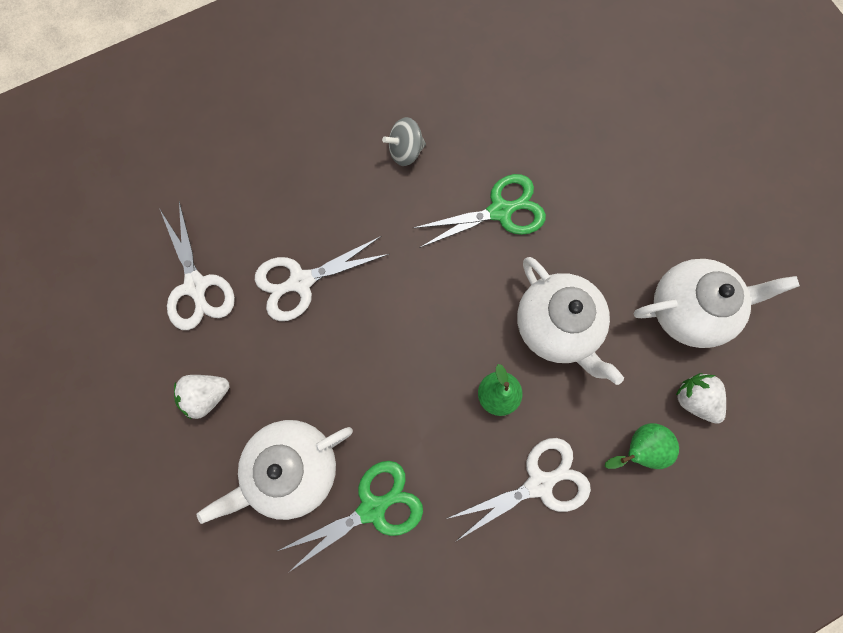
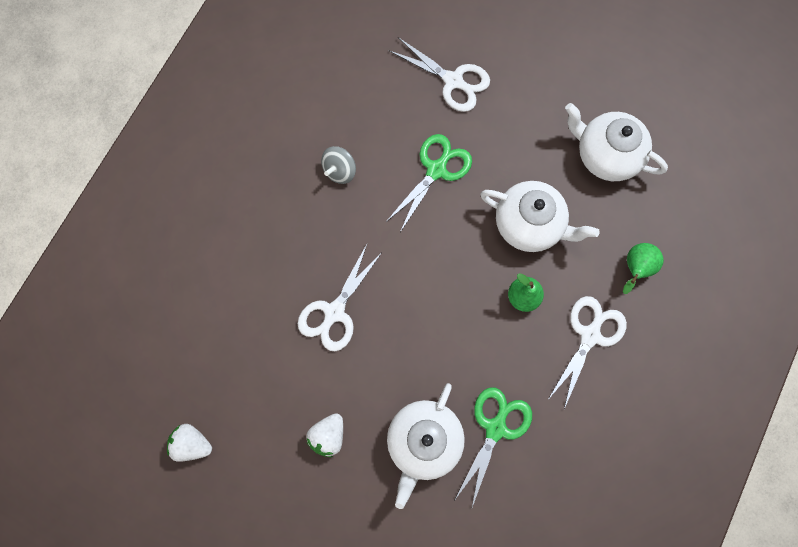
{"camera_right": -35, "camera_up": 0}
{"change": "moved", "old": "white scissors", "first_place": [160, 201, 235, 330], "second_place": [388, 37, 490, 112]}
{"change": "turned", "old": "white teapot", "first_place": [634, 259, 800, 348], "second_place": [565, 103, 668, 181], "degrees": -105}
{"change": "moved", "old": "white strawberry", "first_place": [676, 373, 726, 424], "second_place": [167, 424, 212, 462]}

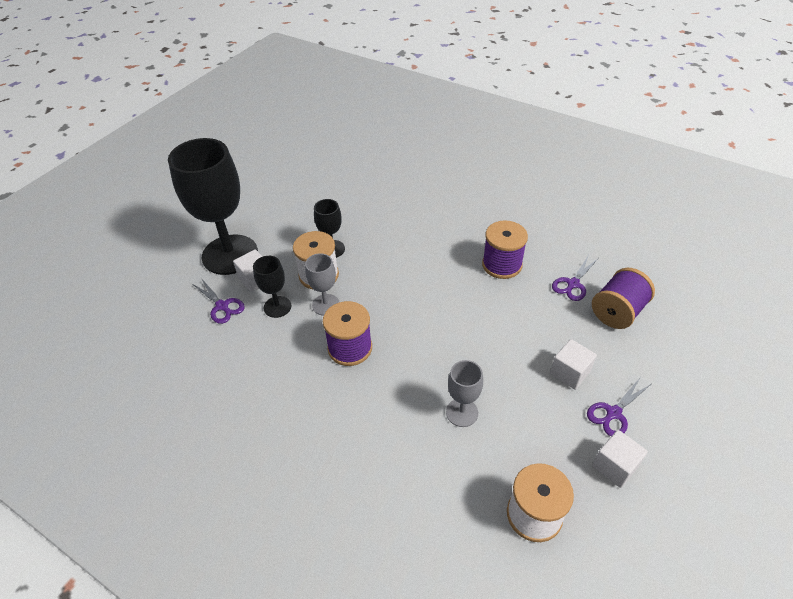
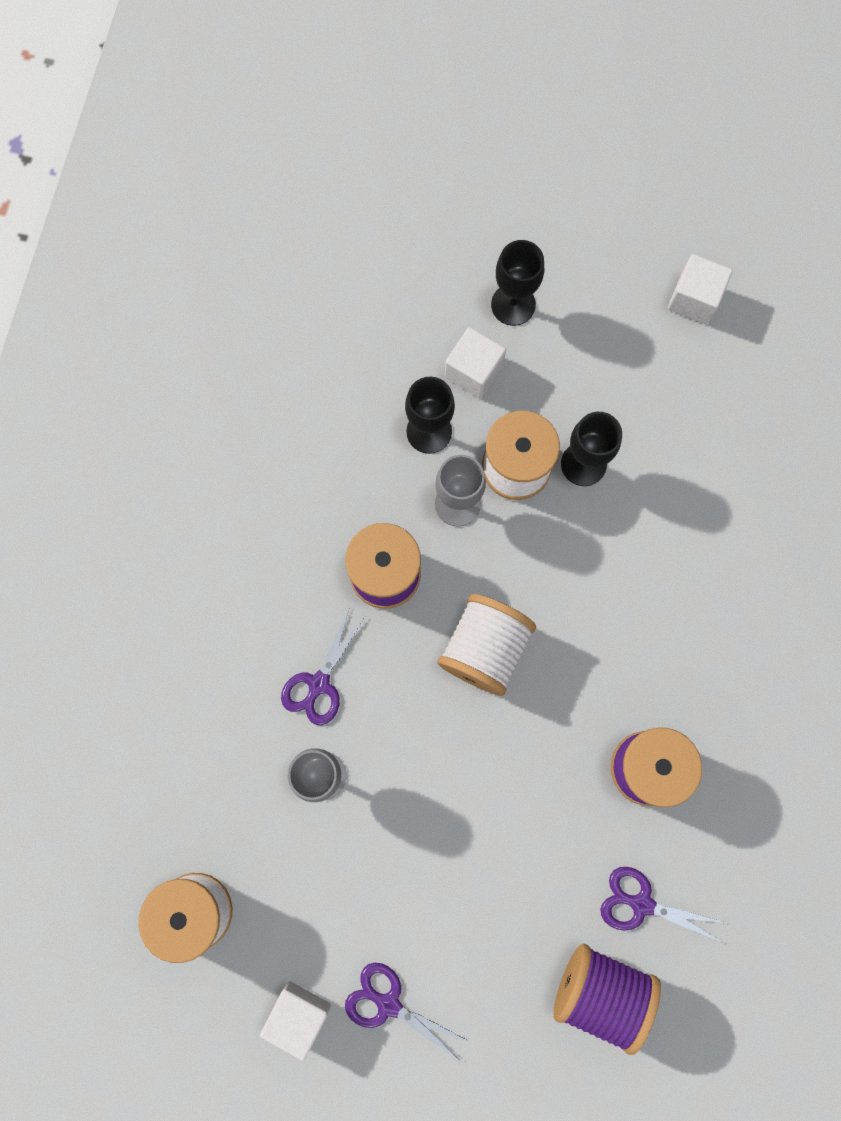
{"camera_right": 70, "camera_up": 30}
{"change": "resized", "old": "black goblet", "first_place": [168, 138, 258, 275], "second_place": [491, 240, 544, 326], "factor": 0.46}
{"change": "moved", "old": "purple scissors", "first_place": [193, 278, 245, 324], "second_place": [281, 607, 365, 725]}
{"change": "moved", "old": "white cube", "first_place": [550, 339, 597, 390], "second_place": [668, 254, 733, 324]}
{"change": "added", "new": "white spool", "second_place": [437, 594, 536, 696]}

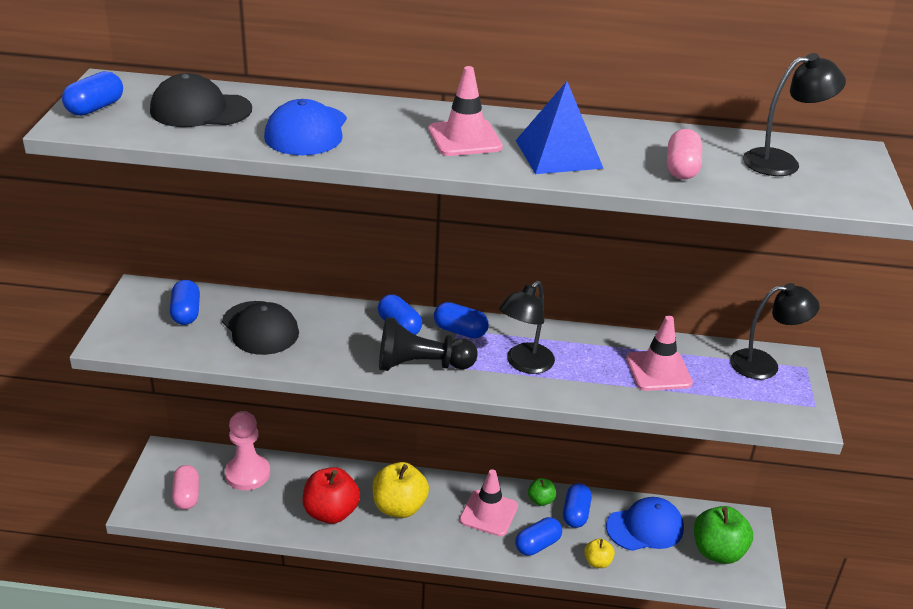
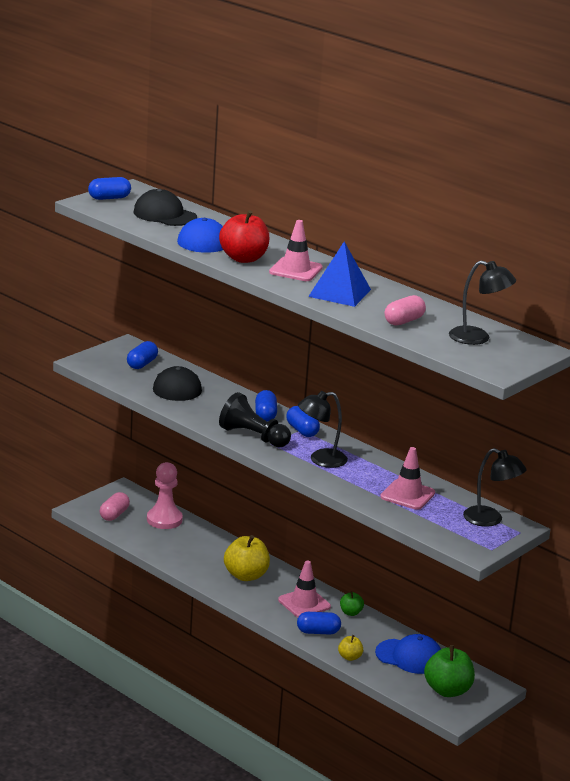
{"camera_right": 35, "camera_up": -10}
{"change": "moved", "old": "red apple", "first_place": [303, 467, 360, 524], "second_place": [219, 210, 269, 263]}
{"change": "removed", "old": "blue capsule", "first_place": [563, 483, 591, 528]}

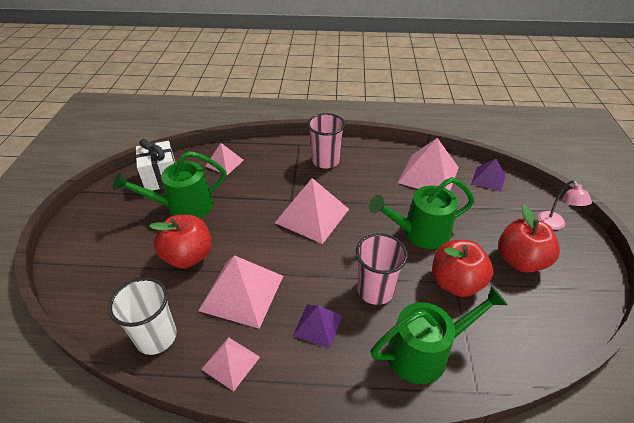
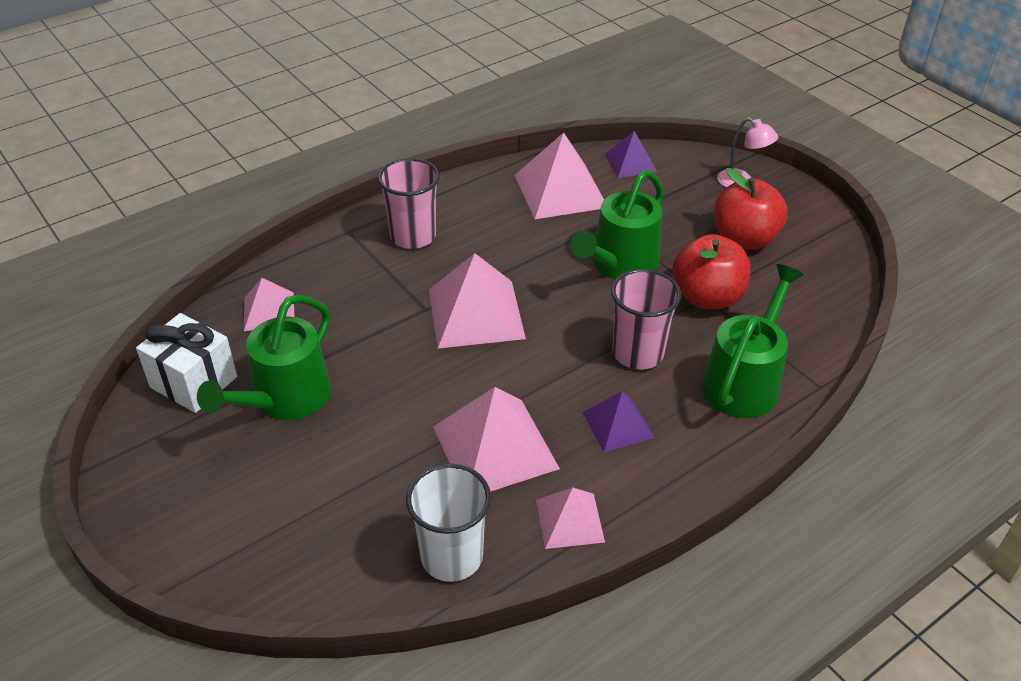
{"camera_right": -40, "camera_up": 0}
{"change": "removed", "old": "red apple", "first_place": [149, 214, 212, 268]}

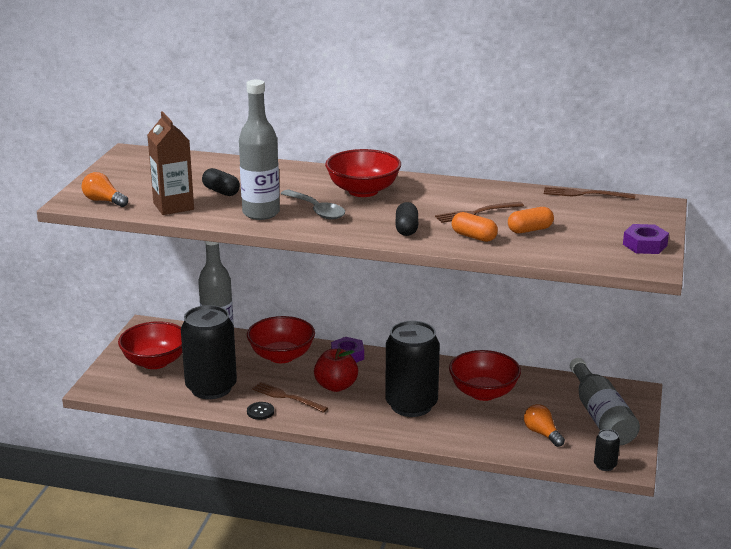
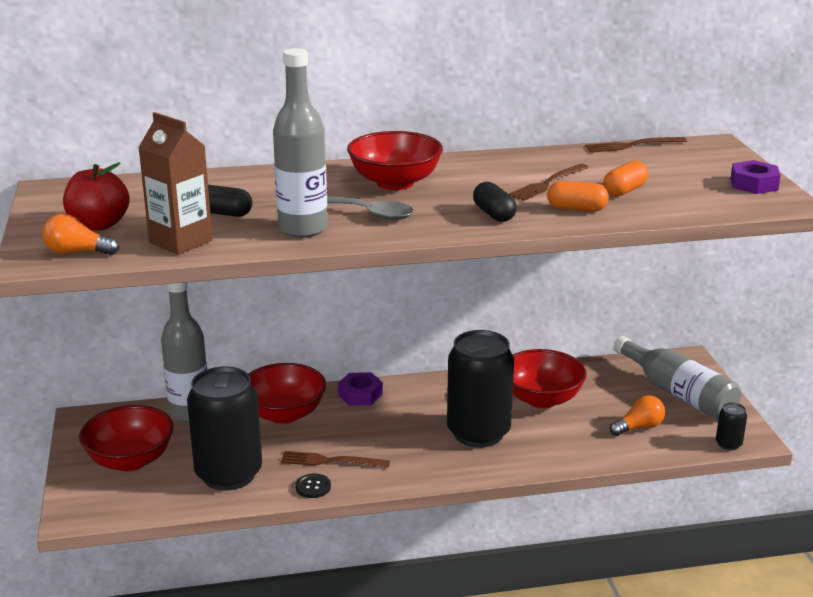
{"camera_right": -25, "camera_up": 0}
{"change": "moved", "old": "red apple", "first_place": [314, 348, 358, 392], "second_place": [63, 163, 130, 231]}
{"change": "turned", "old": "orange light bulb", "first_place": [524, 404, 565, 447], "second_place": [610, 395, 665, 436], "degrees": 120}

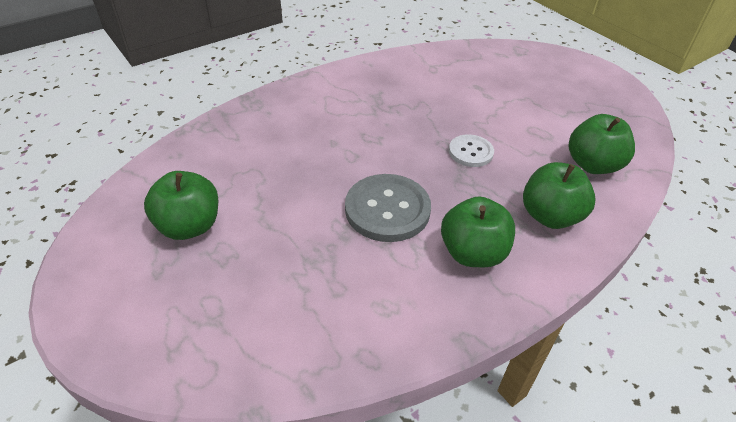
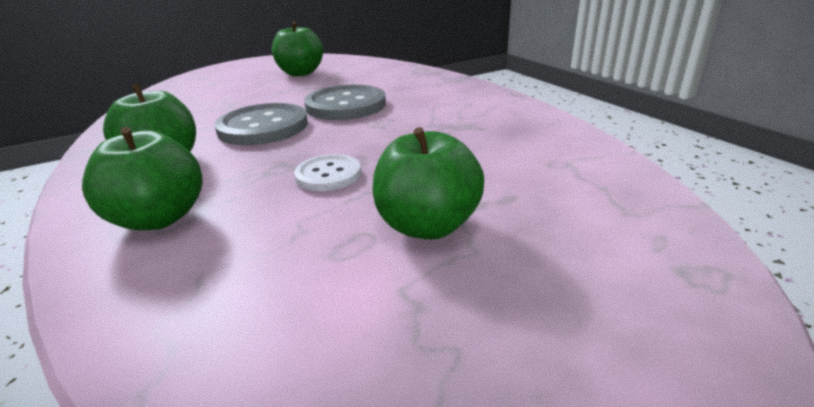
{"camera_right": 100, "camera_up": -15}
{"change": "moved", "old": "green apple", "first_place": [569, 114, 635, 174], "second_place": [372, 127, 484, 240]}
{"change": "added", "new": "grey button", "second_place": [304, 85, 386, 120]}

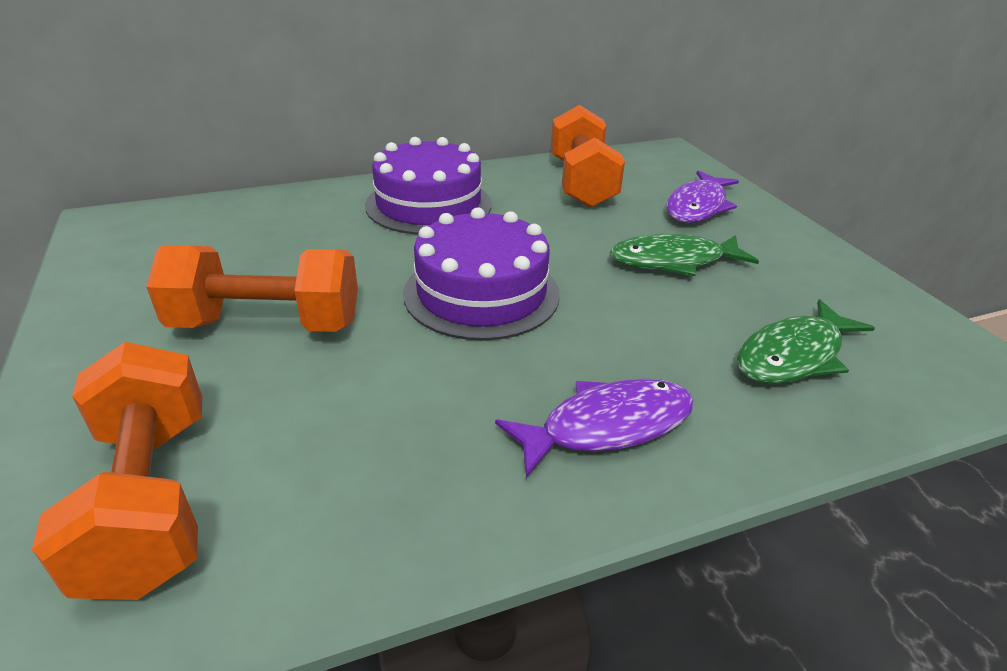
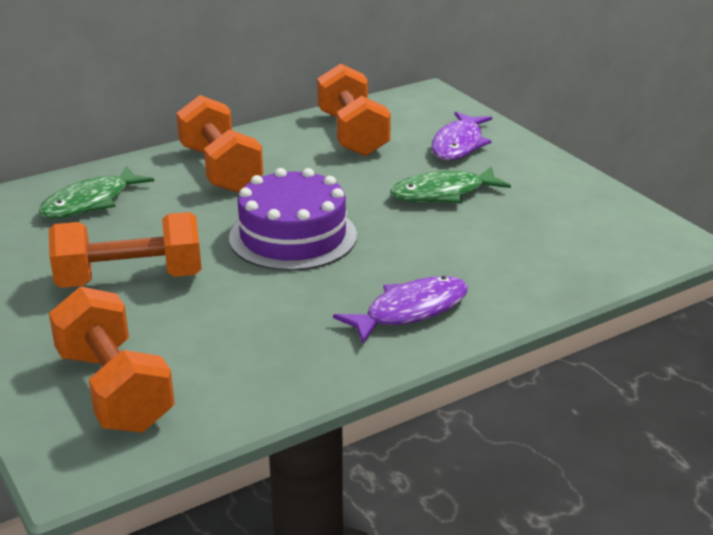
{"camera_right": -10, "camera_up": -5}
{"change": "replaced", "old": "purple cake", "new": "orange dumbbell", "first_place": [365, 137, 491, 235], "second_place": [176, 95, 263, 193]}
{"change": "moved", "old": "green fish", "first_place": [737, 299, 875, 384], "second_place": [38, 166, 154, 219]}

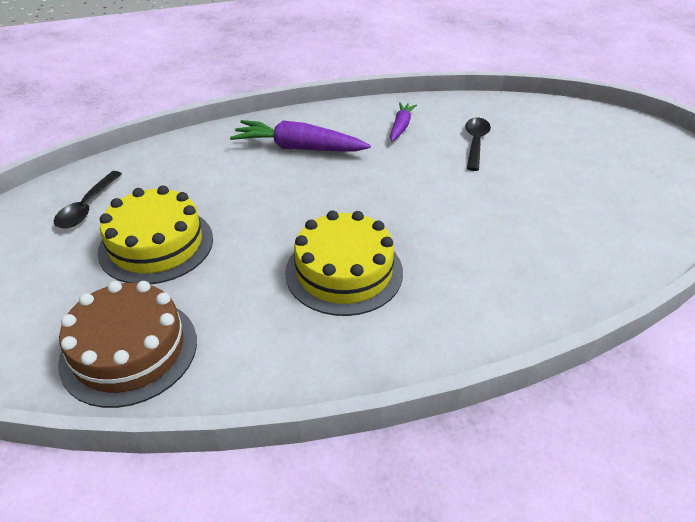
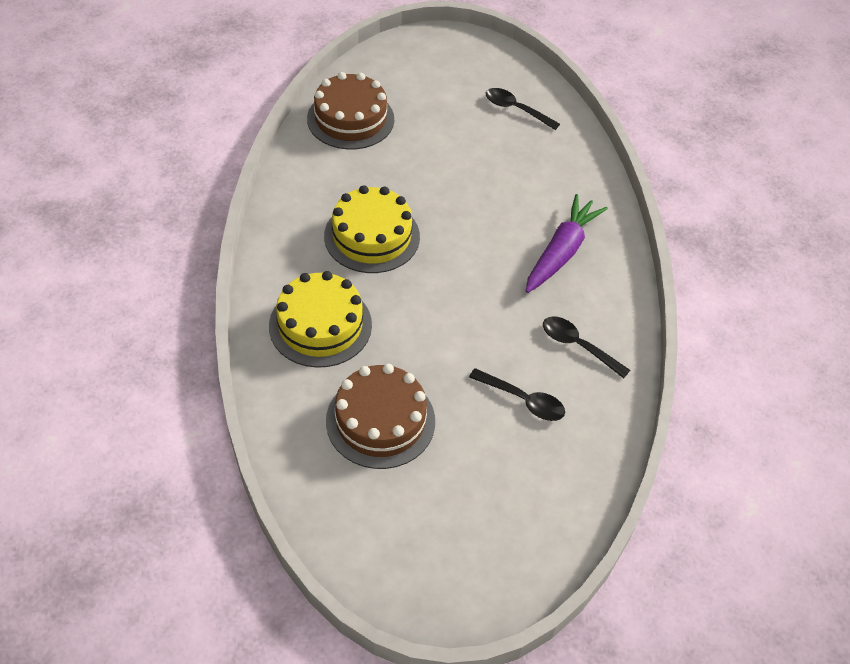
{"camera_right": 105, "camera_up": 10}
{"change": "replaced", "old": "purple carrot", "new": "black spoon", "first_place": [390, 102, 417, 141], "second_place": [543, 316, 630, 378]}
{"change": "moved", "old": "yellow cake", "first_place": [98, 185, 213, 285], "second_place": [269, 271, 372, 368]}
{"change": "added", "new": "brown cake", "second_place": [326, 364, 435, 469]}

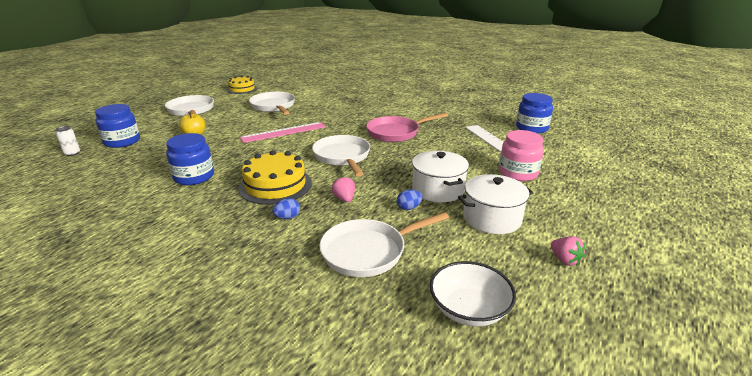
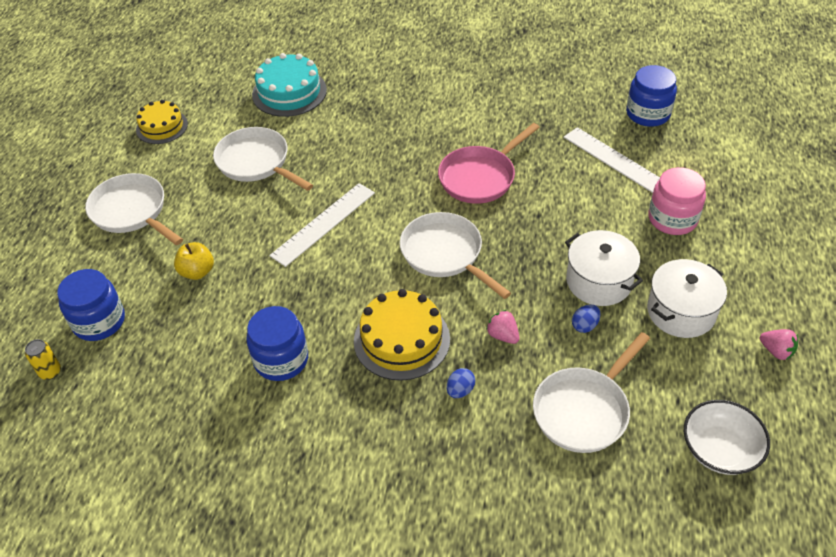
{"camera_right": -20, "camera_up": 20}
{"change": "recoloured", "old": "pink ruler", "new": "white ruler", "first_place": [240, 122, 326, 143], "second_place": [269, 183, 375, 267]}
{"change": "recoloured", "old": "white can", "new": "yellow can", "first_place": [56, 126, 80, 156], "second_place": [25, 339, 61, 380]}
{"change": "added", "new": "turquoise cake", "second_place": [252, 53, 327, 117]}

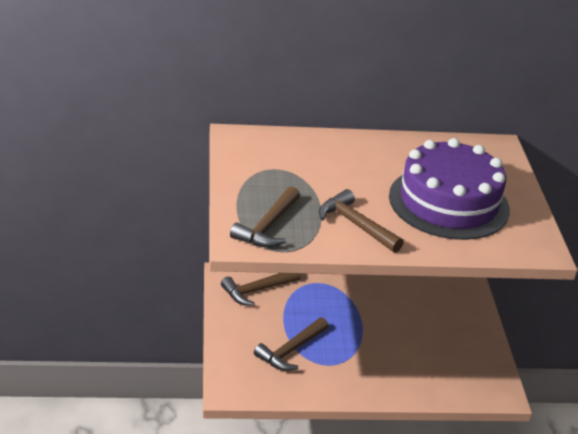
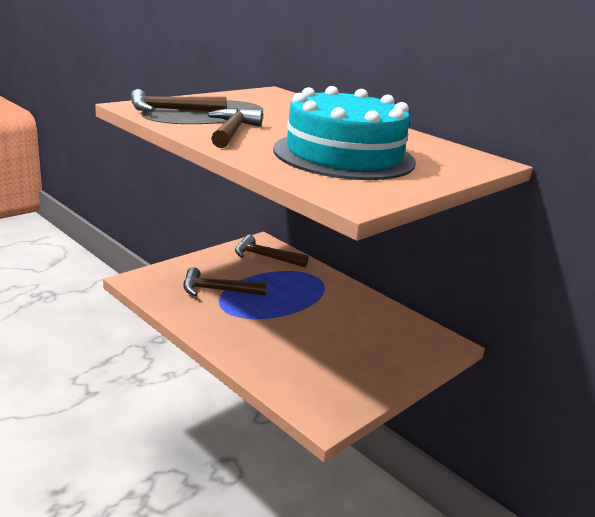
{"camera_right": 50, "camera_up": -10}
{"change": "recoloured", "old": "purple cake", "new": "turquoise cake", "first_place": [389, 138, 510, 240], "second_place": [273, 86, 416, 180]}

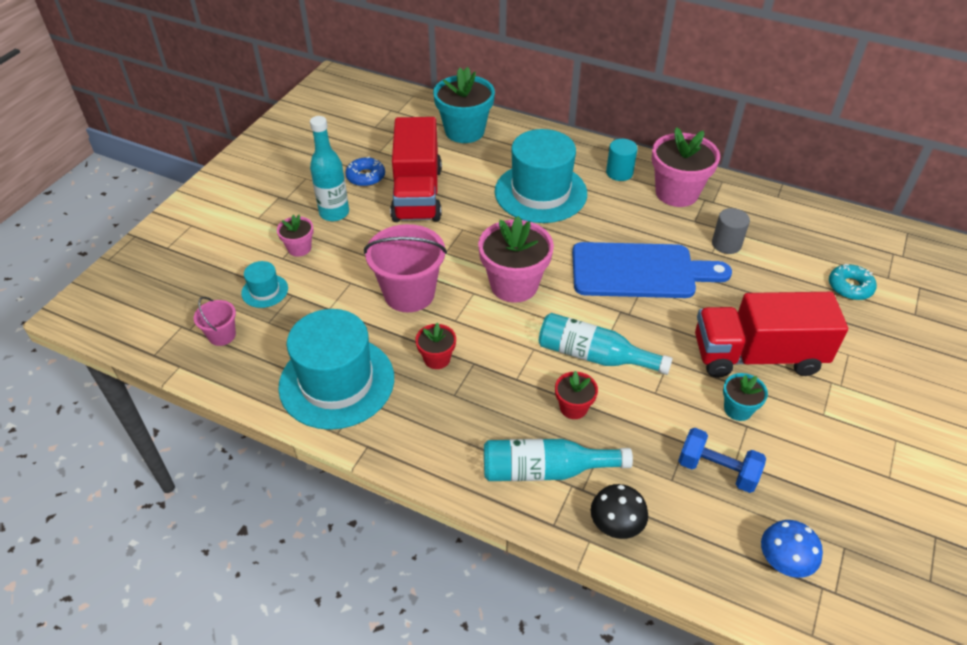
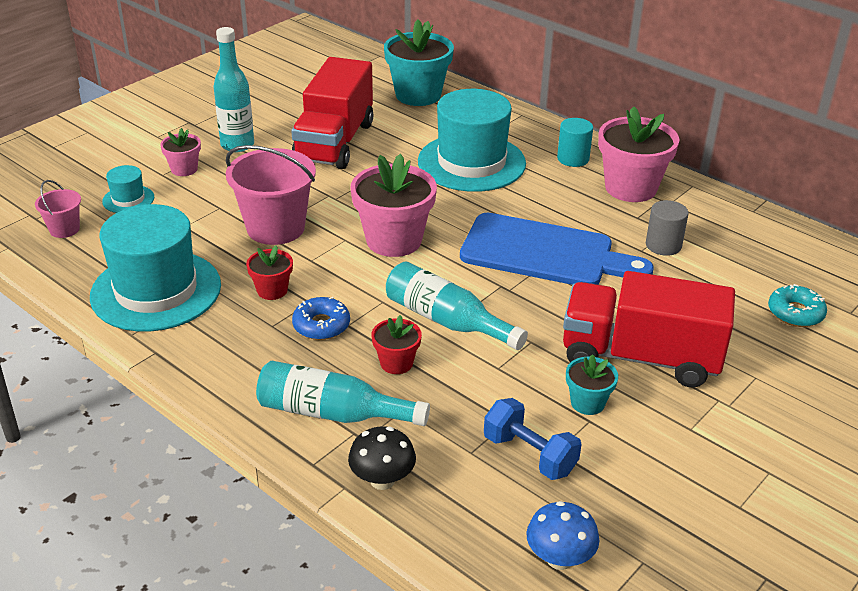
{"camera_right": 15, "camera_up": -10}
{"change": "moved", "old": "blue donut", "first_place": [345, 157, 385, 187], "second_place": [292, 297, 350, 340]}

